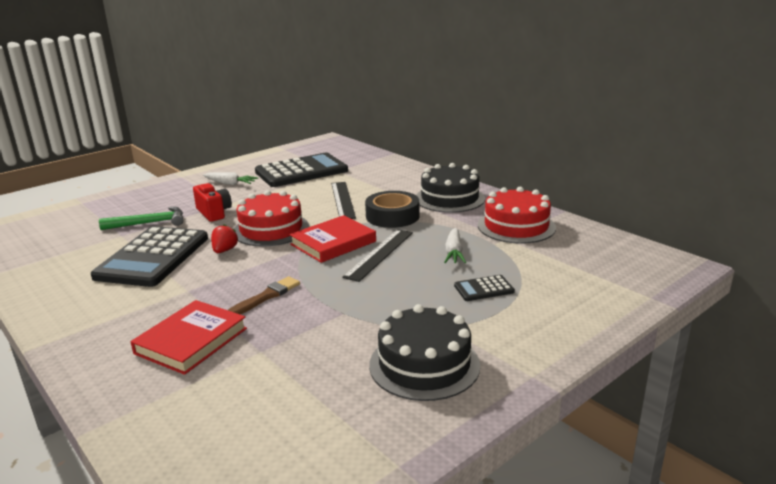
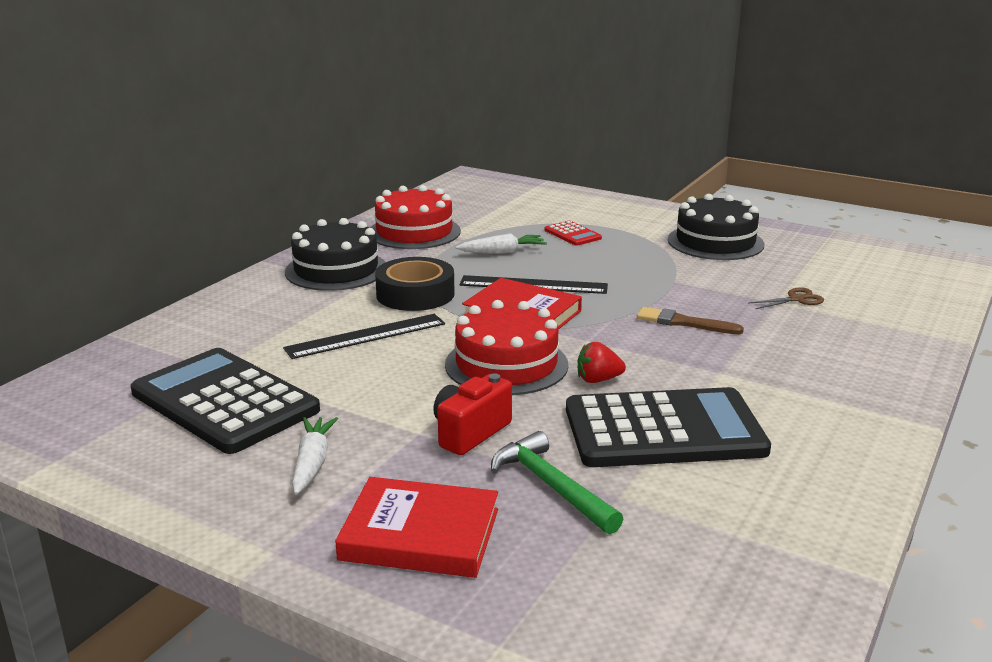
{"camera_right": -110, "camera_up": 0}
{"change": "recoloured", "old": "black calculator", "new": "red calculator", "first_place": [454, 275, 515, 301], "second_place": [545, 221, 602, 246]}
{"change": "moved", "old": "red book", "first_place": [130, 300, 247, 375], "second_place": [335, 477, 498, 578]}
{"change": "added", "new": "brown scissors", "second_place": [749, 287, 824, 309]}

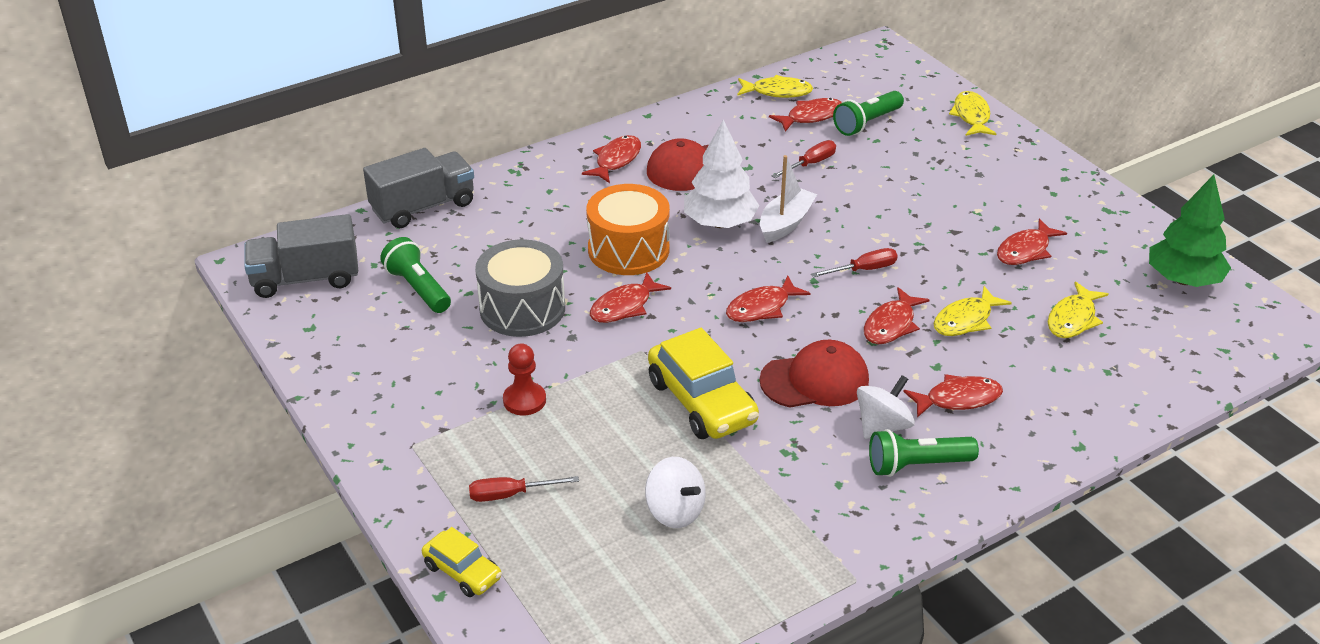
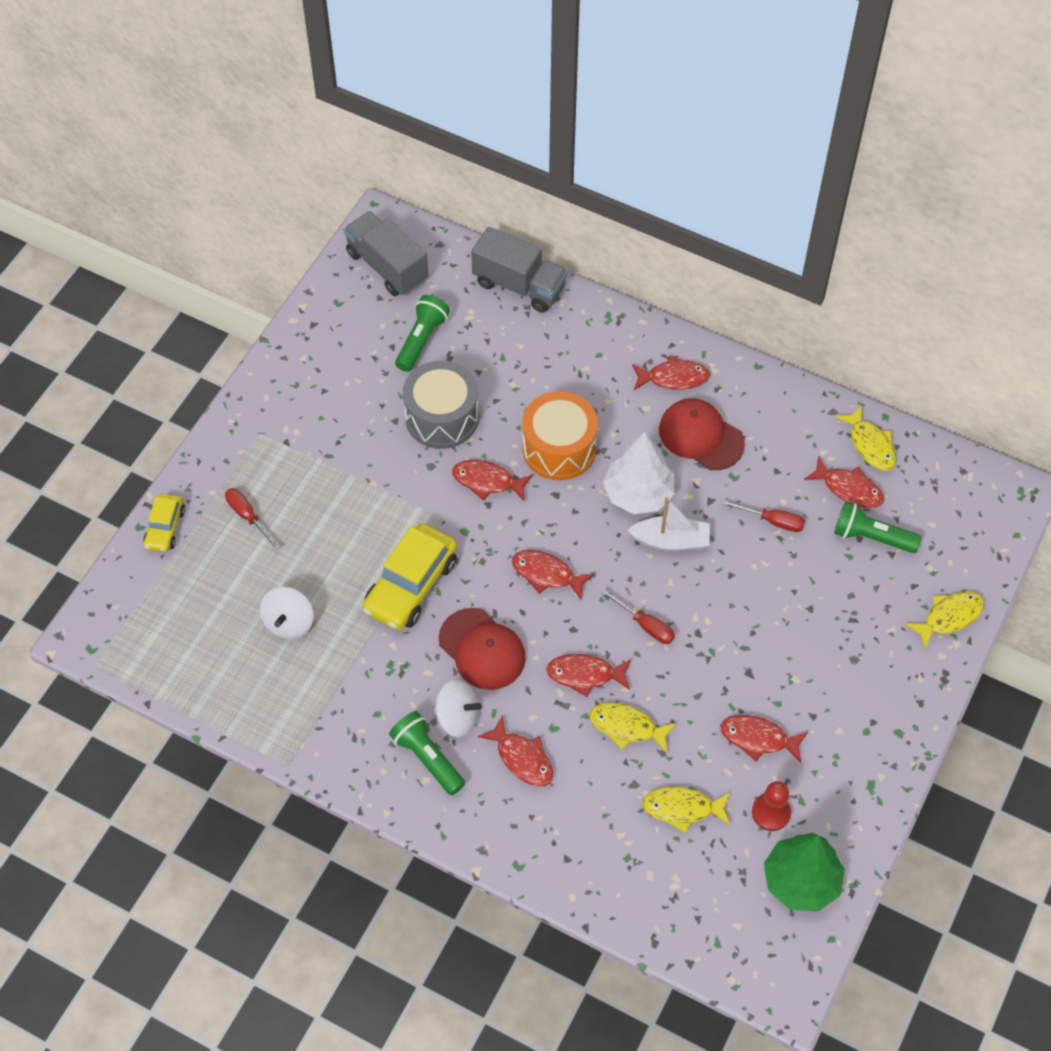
{"camera_right": 60, "camera_up": 20}
{"change": "moved", "old": "red pawn", "first_place": [503, 343, 546, 415], "second_place": [752, 781, 791, 831]}

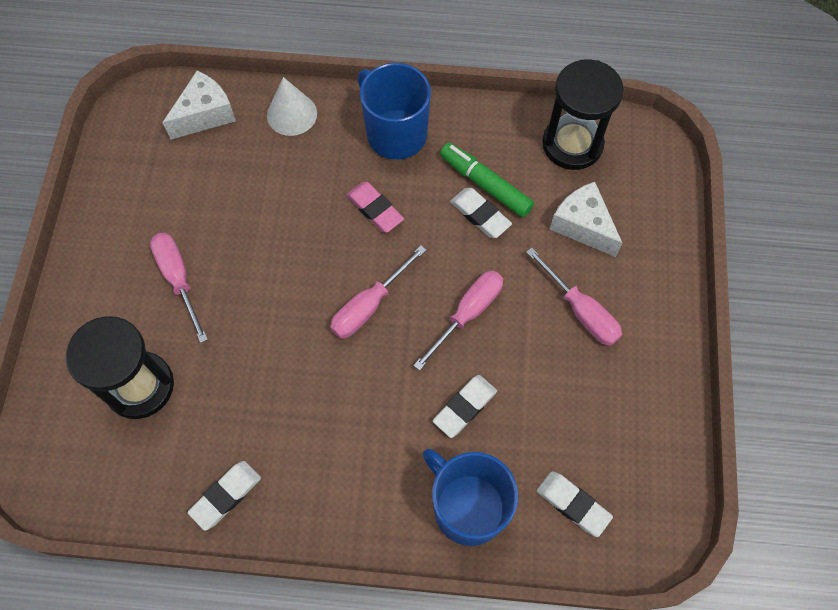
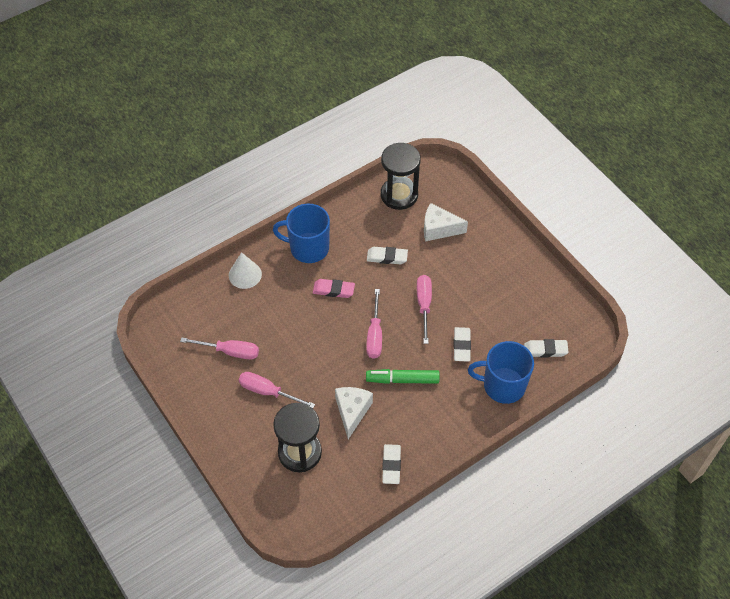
{"camera_right": -40, "camera_up": -10}
{"change": "moved", "old": "white cheese", "first_place": [162, 71, 236, 140], "second_place": [335, 387, 373, 439]}
{"change": "moved", "old": "green marker", "first_place": [440, 142, 534, 218], "second_place": [366, 369, 440, 384]}
{"change": "moved", "old": "pink screwdriver", "first_place": [526, 248, 622, 346], "second_place": [180, 337, 259, 360]}

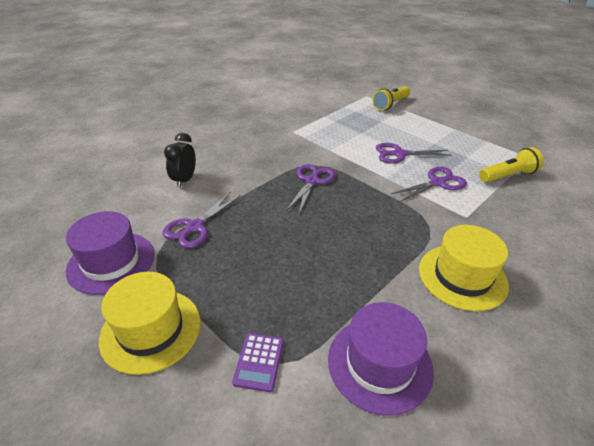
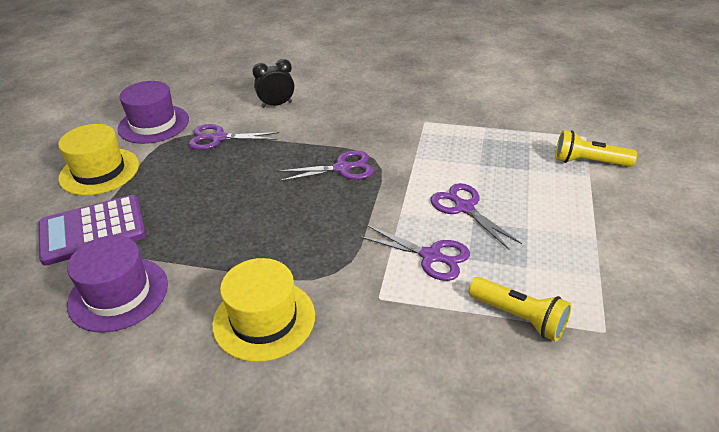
{"camera_right": 60, "camera_up": 0}
{"change": "resized", "old": "purple calculator", "first_place": [232, 333, 284, 392], "second_place": [38, 195, 146, 266], "factor": 2.01}

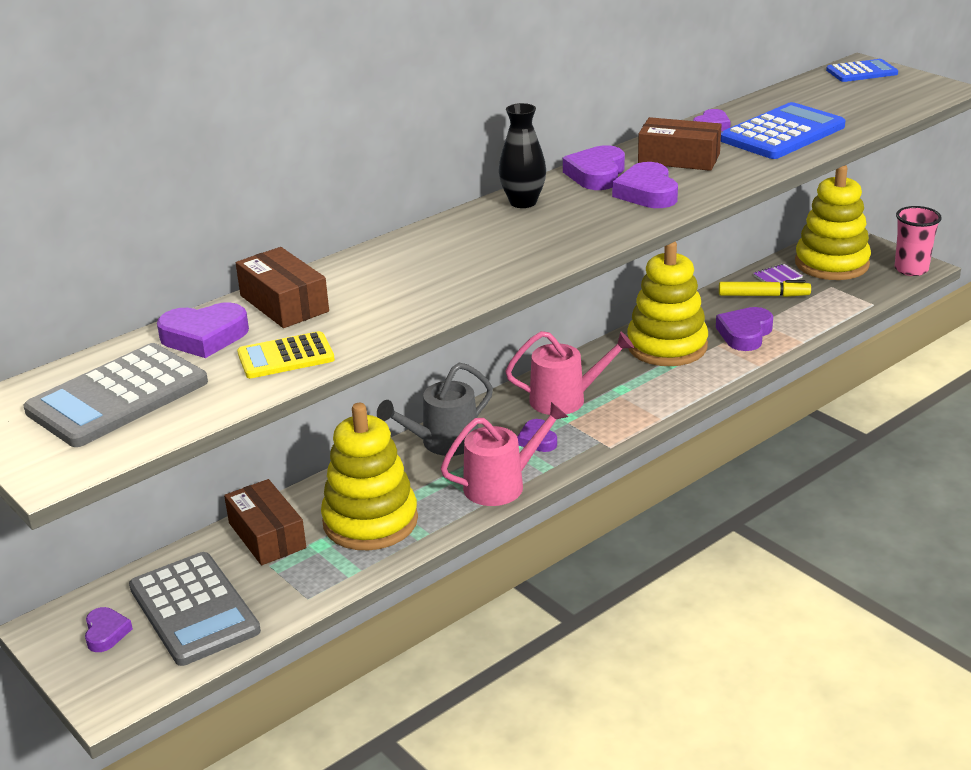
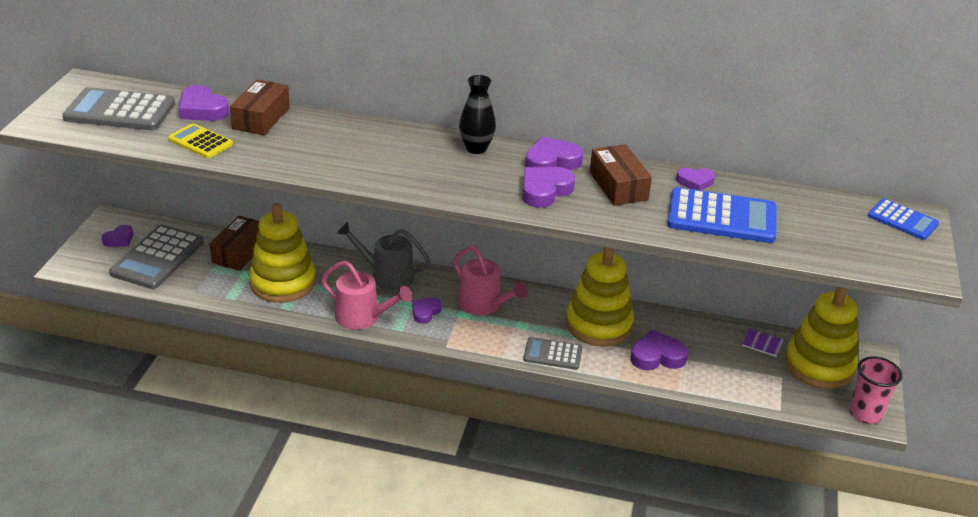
{"camera_right": 50, "camera_up": 5}
{"change": "removed", "old": "yellow marker", "first_place": [719, 280, 811, 297]}
{"change": "added", "new": "grey calculator", "second_place": [523, 337, 582, 370]}

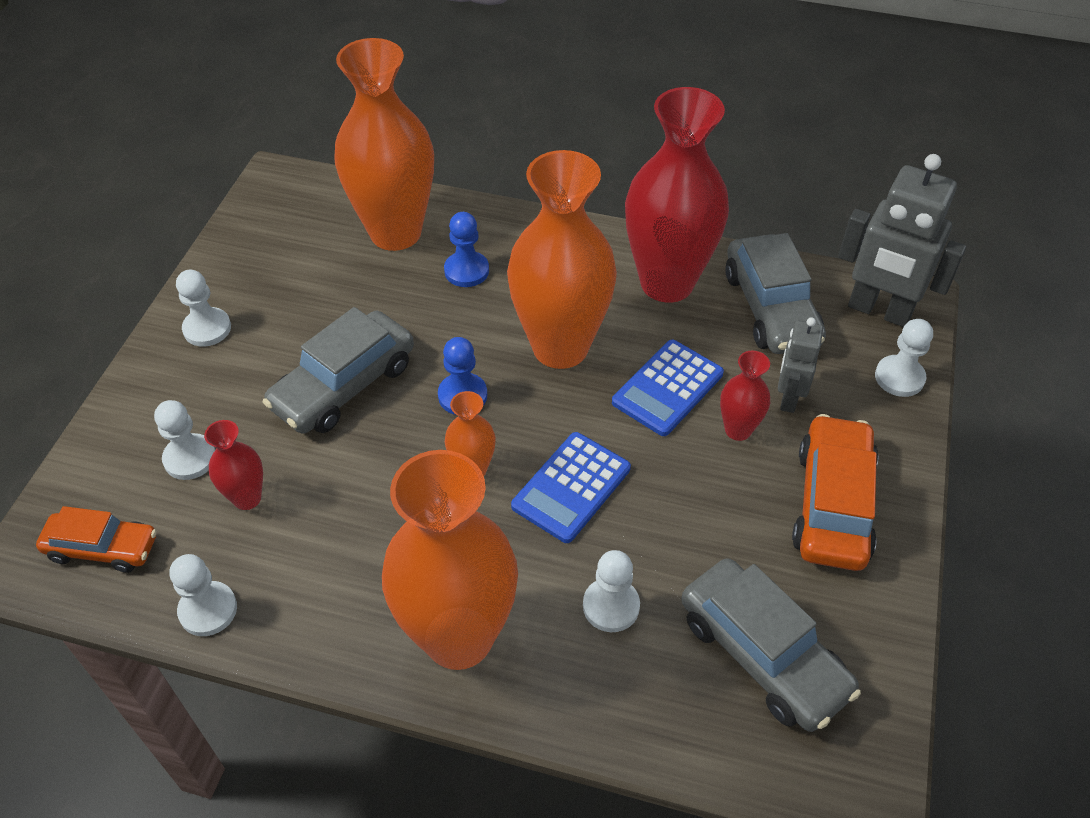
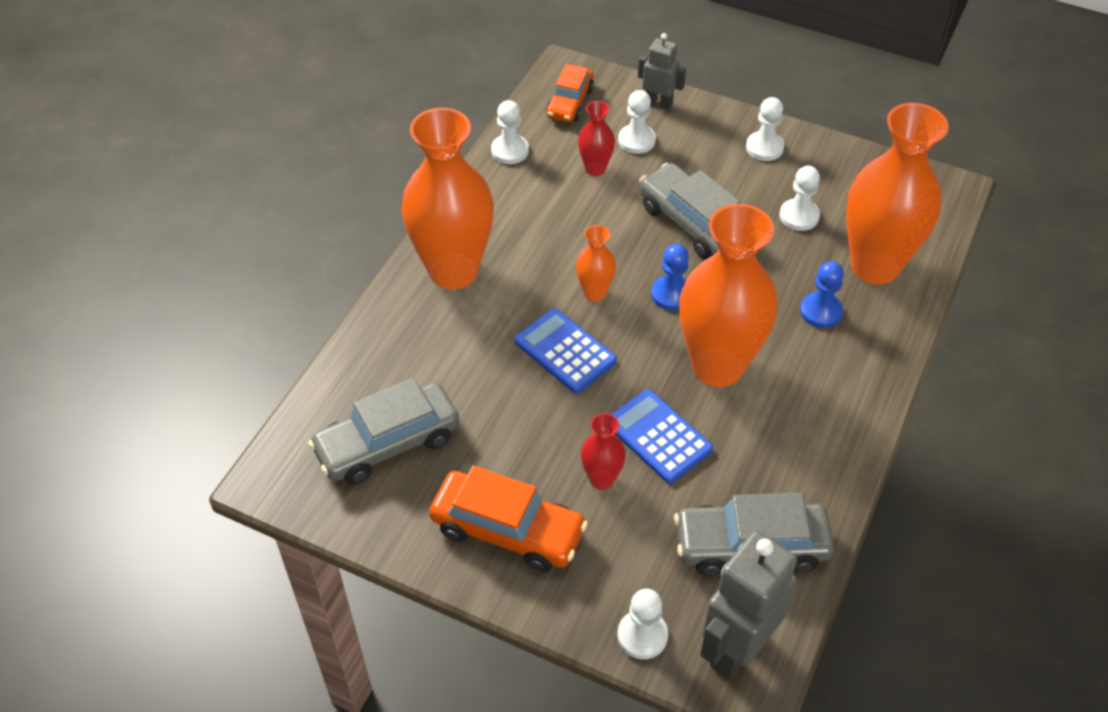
{"camera_right": 100, "camera_up": 0}
{"change": "removed", "old": "red vase", "first_place": [625, 87, 729, 303]}
{"change": "moved", "old": "grey robot", "first_place": [778, 317, 823, 413], "second_place": [638, 33, 686, 110]}
{"change": "moved", "old": "white pawn", "first_place": [583, 550, 640, 632], "second_place": [780, 166, 820, 231]}

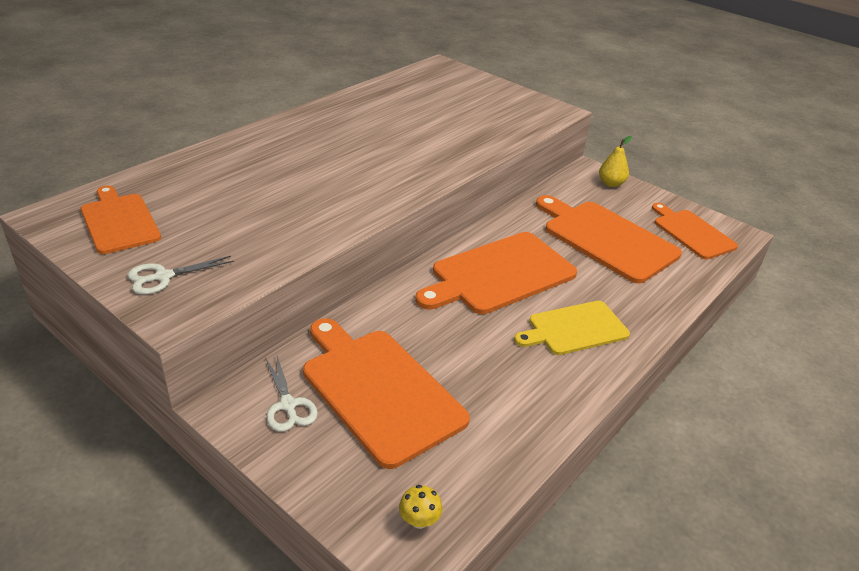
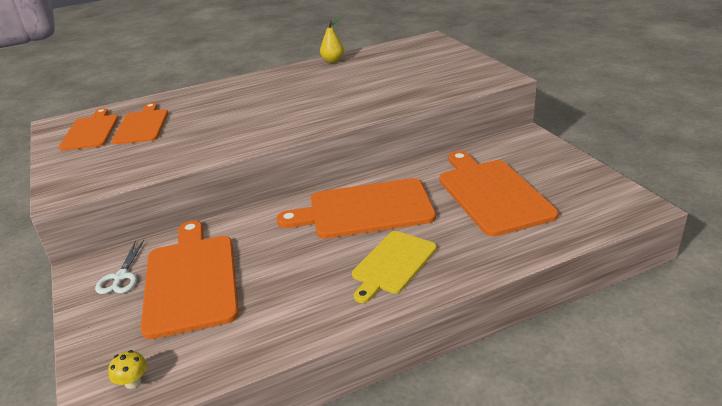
{"camera_right": 30, "camera_up": -5}
{"change": "moved", "old": "yellow pear", "first_place": [599, 136, 632, 187], "second_place": [320, 19, 344, 63]}
{"change": "moved", "old": "orange cutting board", "first_place": [652, 203, 738, 259], "second_place": [112, 103, 168, 144]}
{"change": "removed", "old": "white scissors", "first_place": [128, 256, 234, 294]}
{"change": "turned", "old": "yellow cutting board", "first_place": [514, 301, 630, 355], "second_place": [352, 231, 437, 303], "degrees": -60}

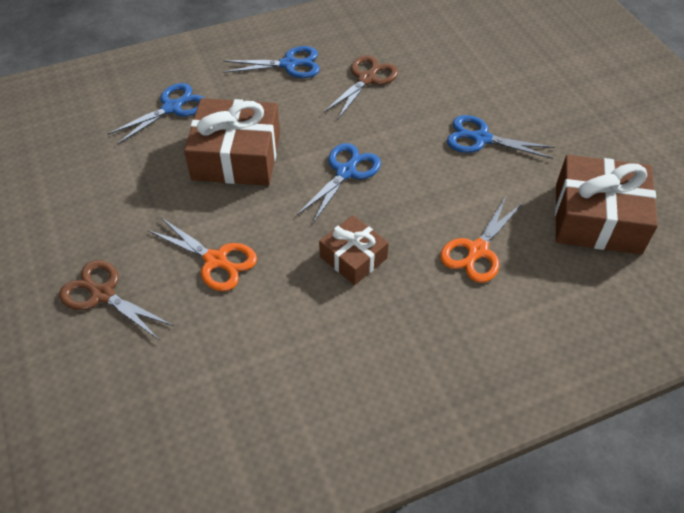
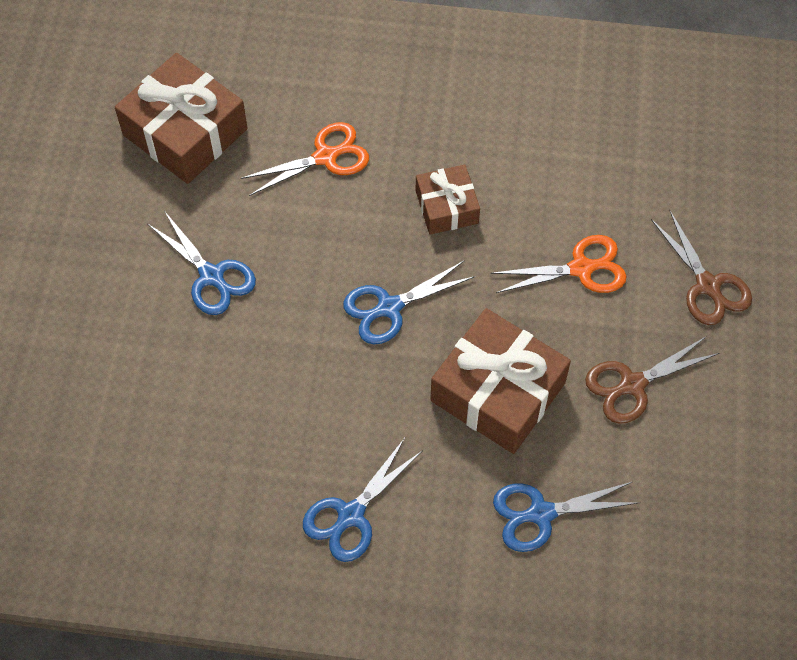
{"camera_right": -150, "camera_up": 10}
{"change": "turned", "old": "blue scissors", "first_place": [223, 46, 320, 78], "second_place": [303, 438, 423, 562], "degrees": -75}
{"change": "moved", "old": "brown scissors", "first_place": [323, 55, 398, 120], "second_place": [585, 336, 719, 424]}
{"change": "turned", "old": "orange scissors", "first_place": [148, 218, 257, 291], "second_place": [491, 235, 627, 293], "degrees": 105}

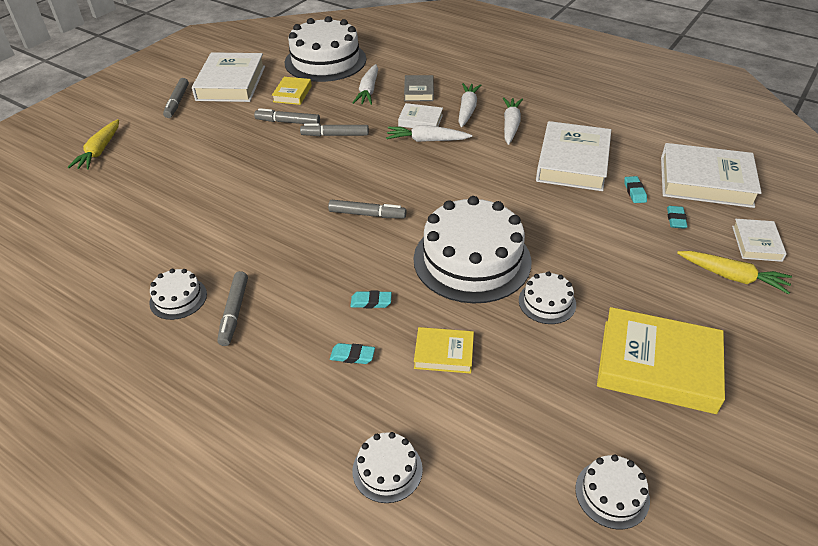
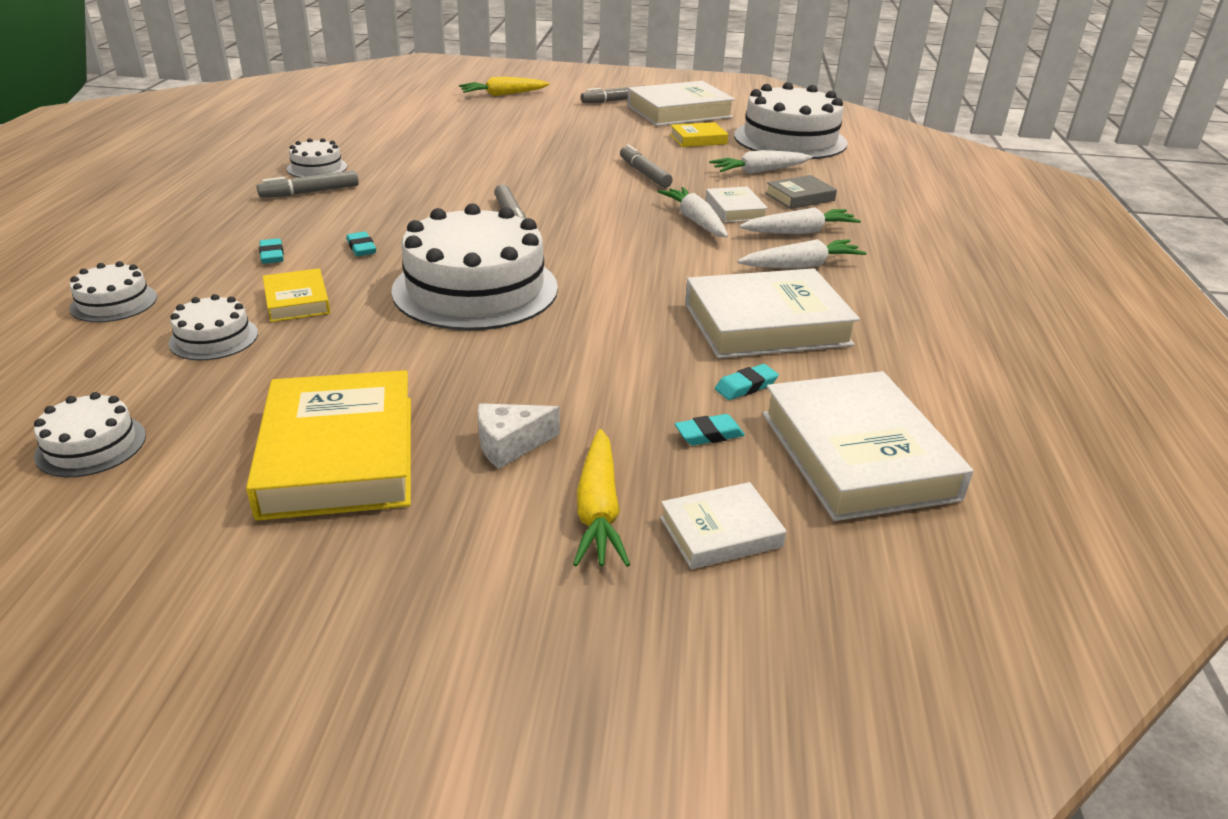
{"camera_right": 60, "camera_up": -10}
{"change": "removed", "old": "grey marker", "first_place": [254, 108, 320, 124]}
{"change": "moved", "old": "white cake", "first_place": [519, 271, 576, 324], "second_place": [168, 294, 258, 360]}
{"change": "added", "new": "white cheese", "second_place": [478, 403, 560, 469]}

